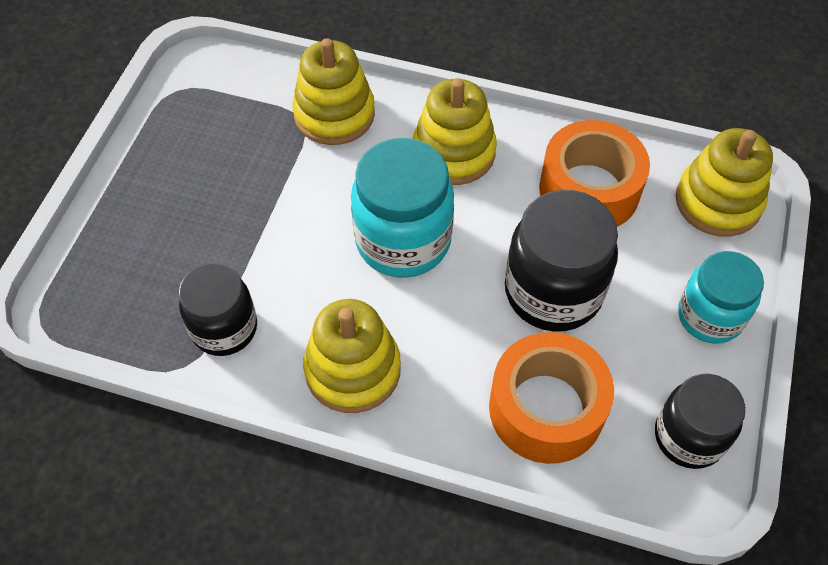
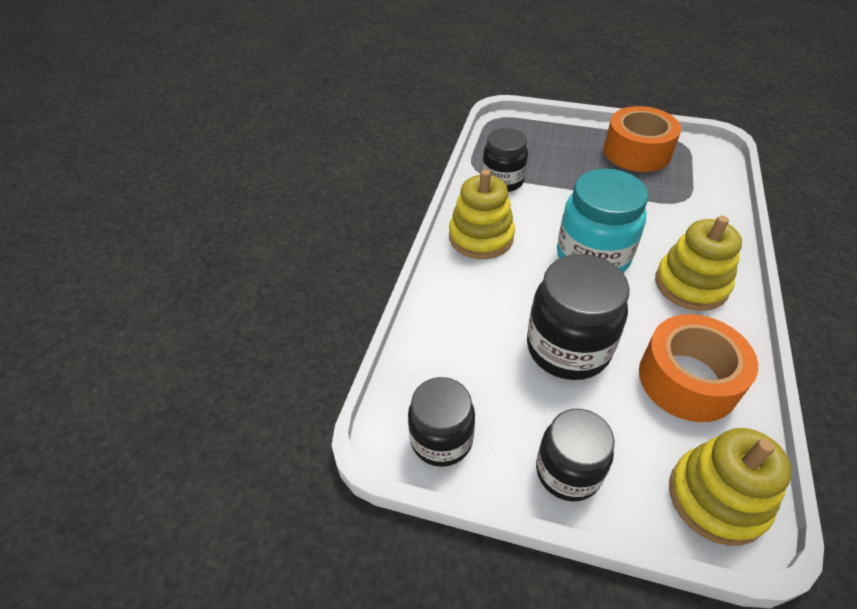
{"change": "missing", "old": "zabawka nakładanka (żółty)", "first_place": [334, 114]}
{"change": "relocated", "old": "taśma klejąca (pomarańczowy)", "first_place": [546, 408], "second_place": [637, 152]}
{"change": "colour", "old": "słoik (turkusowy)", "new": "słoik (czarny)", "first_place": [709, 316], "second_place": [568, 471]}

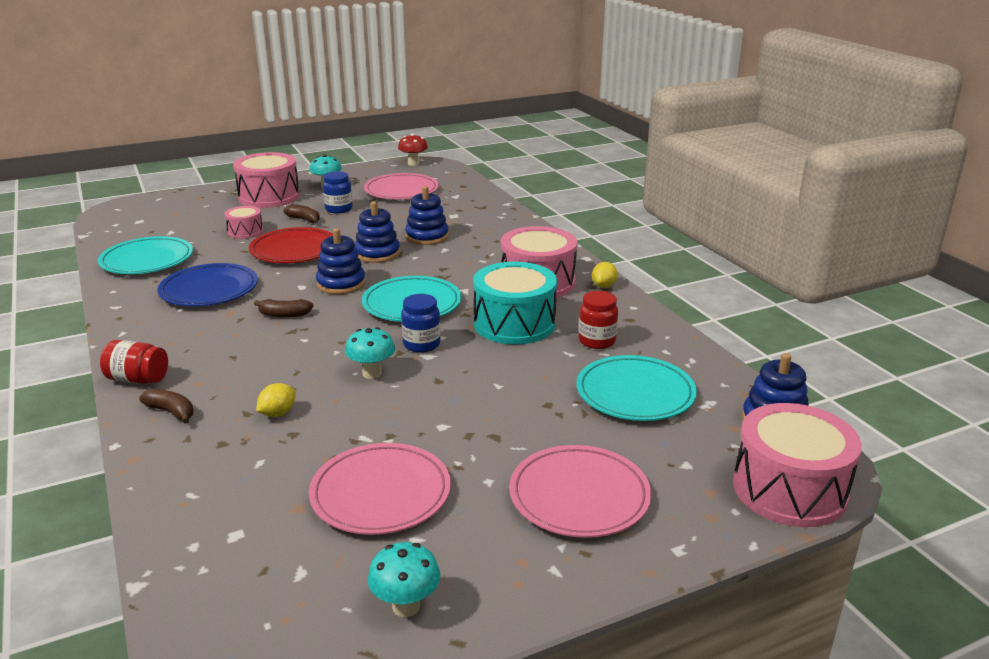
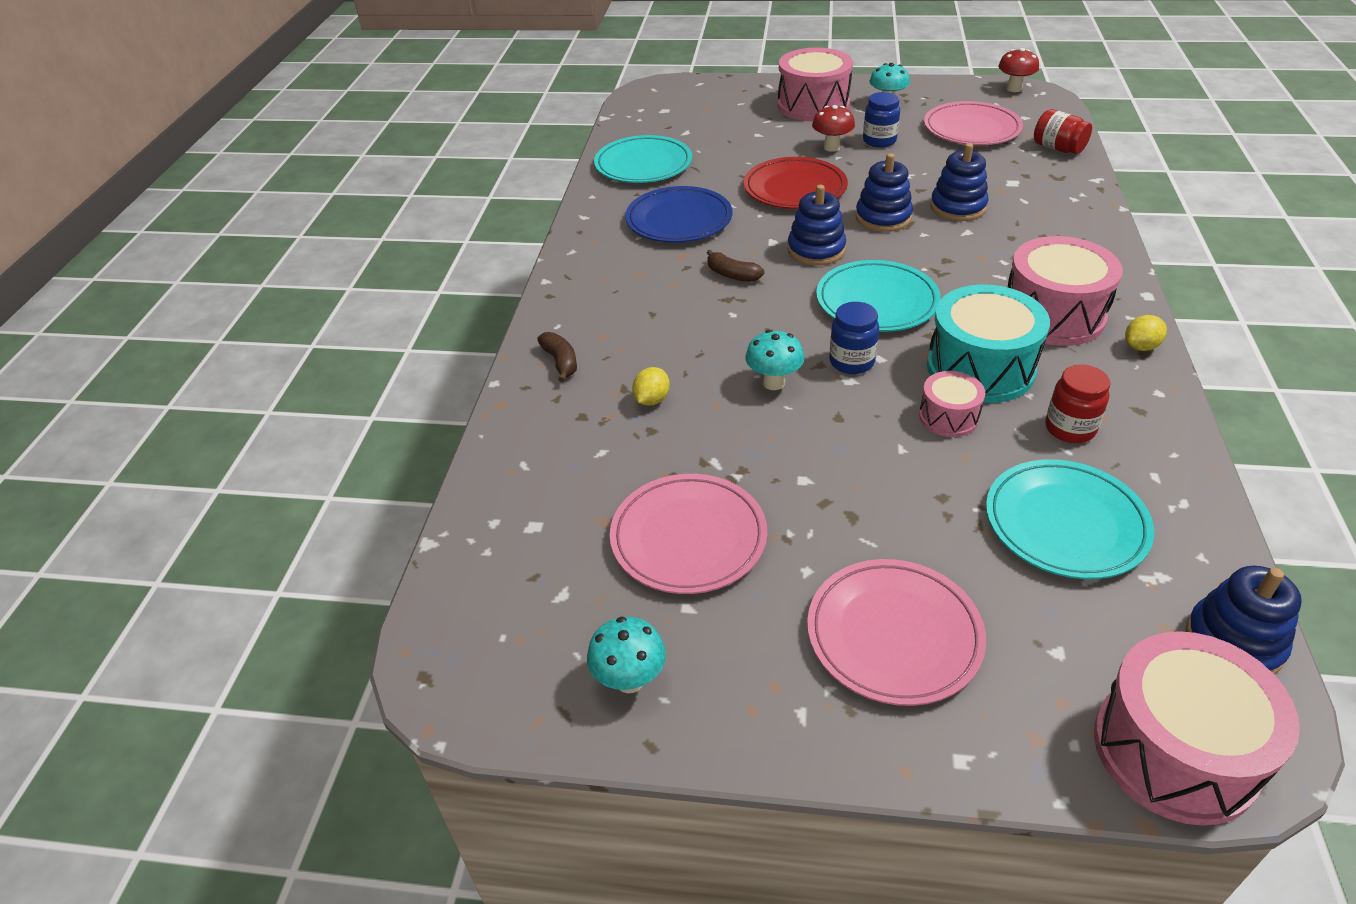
{"change": "relocated", "old": "słoik (czerwony)", "first_place": [138, 379], "second_place": [1058, 148]}
{"change": "relocated", "old": "bęben (różowy)", "first_place": [245, 232], "second_place": [948, 417]}
{"change": "exchanged", "old": "banan (brązowy)", "new": "grzyb (czerwony)", "first_place": [304, 219], "second_place": [831, 147]}
{"change": "spun", "old": "cytryna (żółty)", "first_place": [278, 413], "second_place": [652, 400], "degrees": -45}

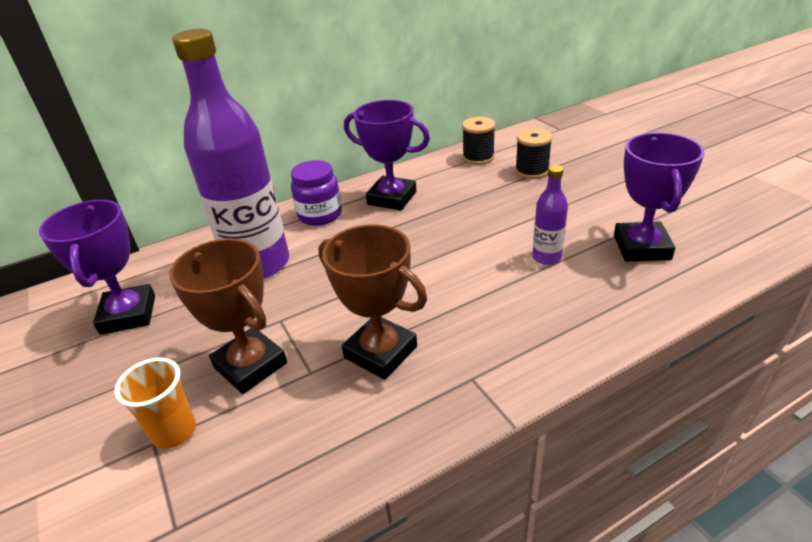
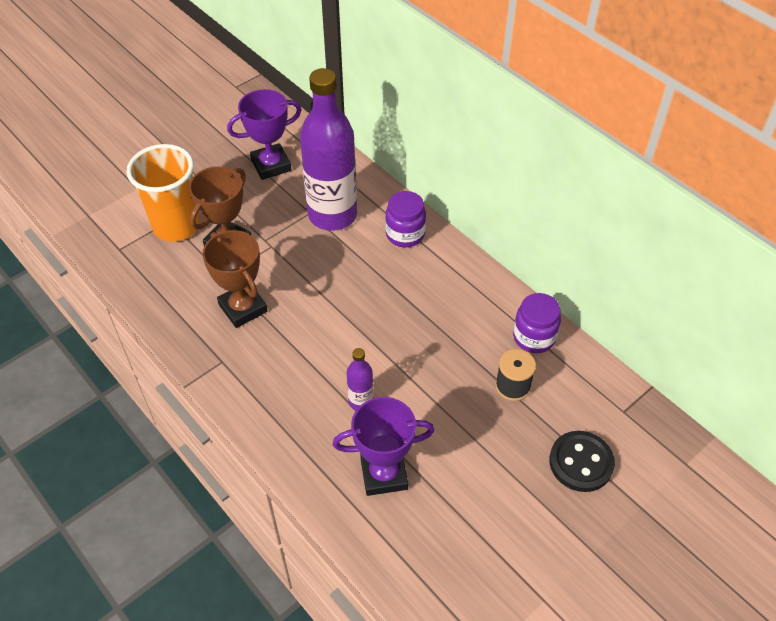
{"change": "missing", "old": "puchar (fioletowy)", "first_place": [392, 198]}
{"change": "appeared", "new": "guzik (czarny)", "second_place": [581, 462]}
{"change": "exchanged", "old": "szpulka (czarny)", "new": "słoik (fioletowy)", "first_place": [478, 157], "second_place": [534, 337]}
{"change": "spun", "old": "puchar (brązowy)", "first_place": [380, 352], "second_place": [243, 308], "degrees": -60}
{"change": "size", "old": "szklanka (pomarańczowy)", "first_place": [174, 431], "second_place": [176, 226], "factor": 1.87}

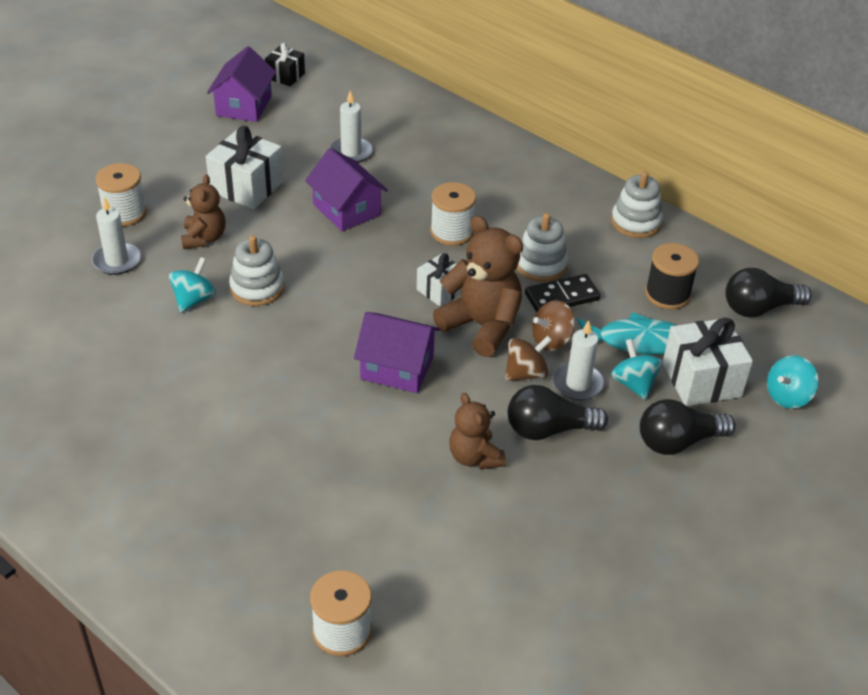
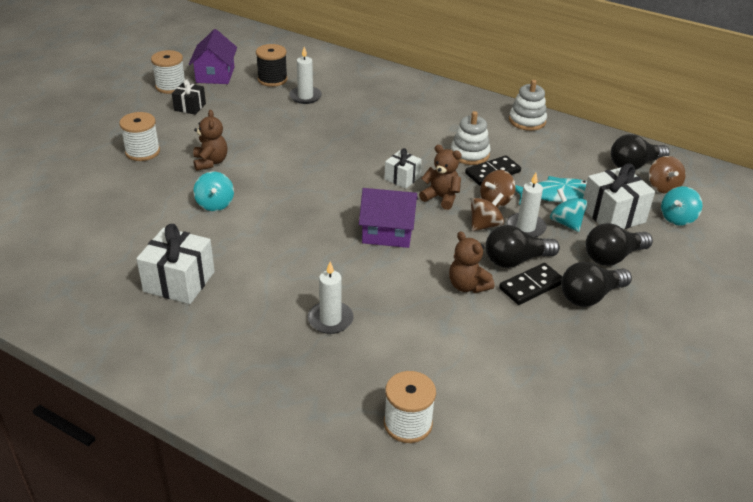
{"change": "missing", "old": "zabawka nakładanka (biały)", "first_place": [257, 288]}
{"change": "missing", "old": "domek (fioletowy)", "first_place": [347, 209]}
{"change": "appeared", "new": "kostka domina (czarny)", "second_place": [531, 286]}
{"change": "appeared", "new": "żarówka (czarny)", "second_place": [590, 296]}
{"change": "appeared", "new": "bączek (brązowy)", "second_place": [663, 187]}
{"change": "relocated", "old": "świeca (biały)", "first_place": [116, 261], "second_place": [330, 319]}
{"change": "relocated", "old": "prezent (biały)", "first_place": [246, 187], "second_place": [179, 282]}
{"change": "relocated", "old": "prezent (czarny)", "first_place": [285, 76], "second_place": [190, 107]}
{"change": "relocated", "old": "szpulka (biały)", "first_place": [451, 232], "second_place": [171, 86]}
{"change": "relocated", "old": "szpulka (czarny)", "first_place": [667, 294], "second_place": [272, 79]}
{"change": "spun", "old": "bączek (turkusowy)", "first_place": [194, 300], "second_place": [215, 204], "degrees": 150}
{"change": "size", "old": "miś (brązowy)", "first_place": [481, 326], "second_place": [441, 198], "factor": 0.61}

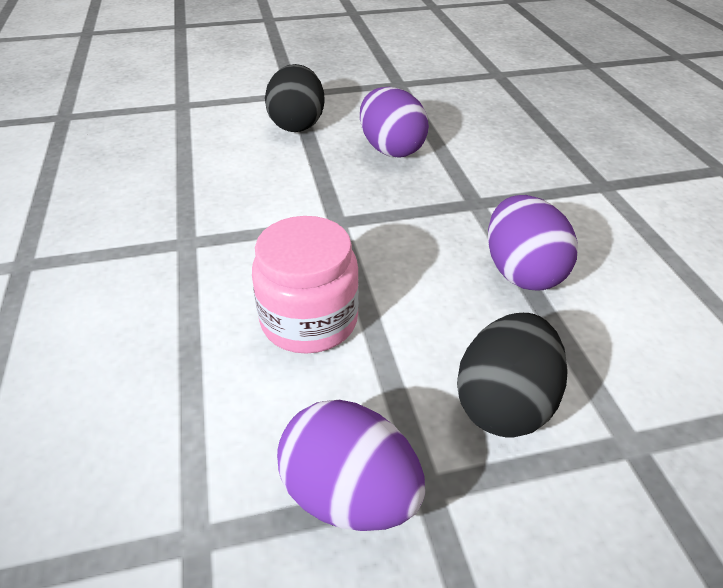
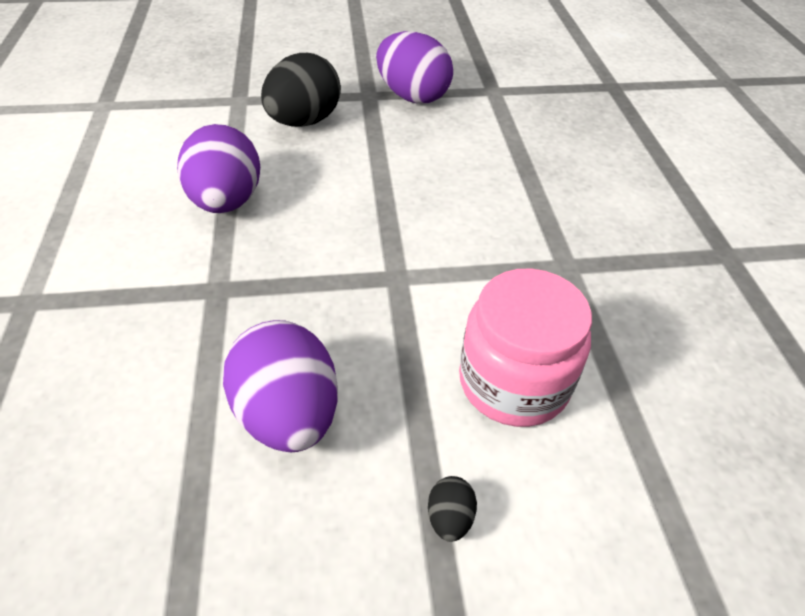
{"change": "relocated", "old": "słoik (różowy)", "first_place": [309, 320], "second_place": [513, 382]}
{"change": "size", "old": "jajko (czarny)", "first_place": [297, 124], "second_place": [449, 517], "factor": 0.41}

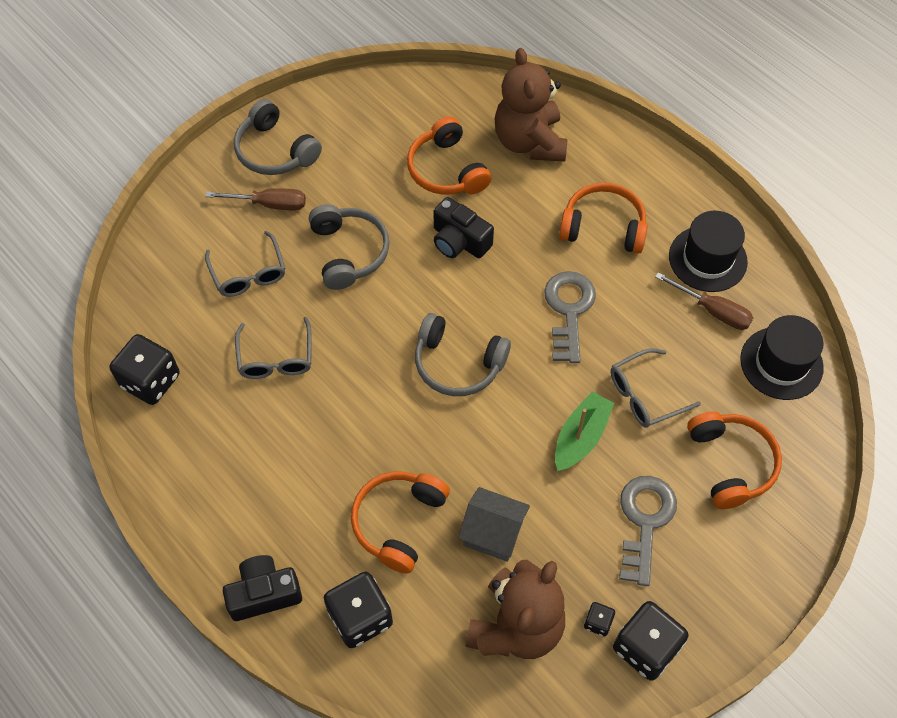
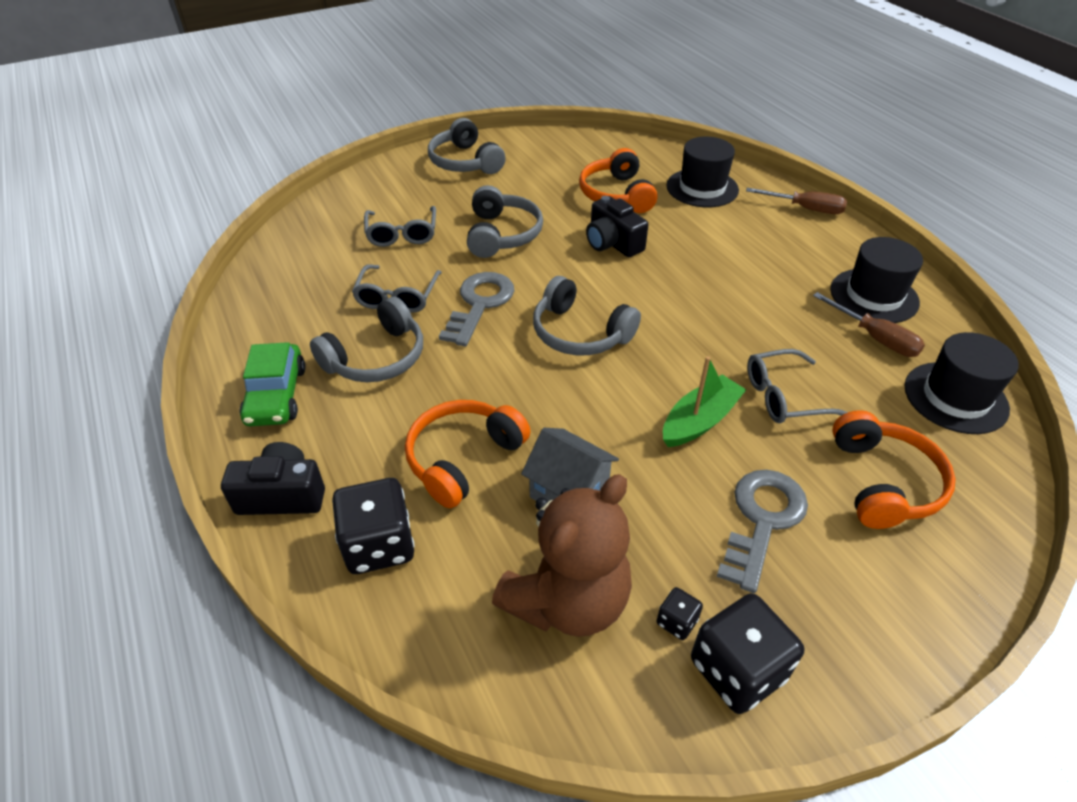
{"change": "missing", "old": "kostka do gry (czarny)", "first_place": [150, 381]}
{"change": "missing", "old": "słuchawki (pomarańczowy)", "first_place": [603, 227]}
{"change": "appeared", "new": "samochód (zielony)", "second_place": [276, 395]}
{"change": "appeared", "new": "słuchawki (szary)", "second_place": [376, 357]}
{"change": "relocated", "old": "śrubokręt (brązowy)", "first_place": [269, 204], "second_place": [805, 209]}
{"change": "relocated", "old": "klucz (szary)", "first_place": [568, 310], "second_place": [479, 304]}
{"change": "exchanged", "old": "miś (brązowy)", "new": "kapelusz (czarny)", "first_place": [529, 142], "second_place": [702, 188]}

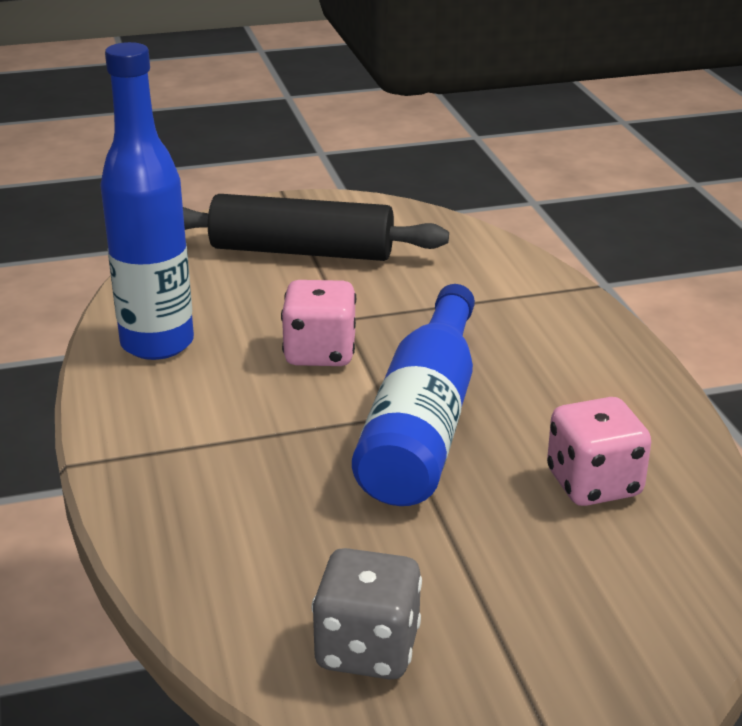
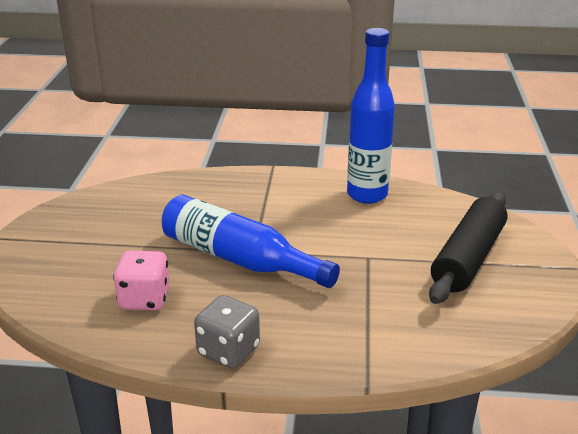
{"change": "missing", "old": "kostka do gry (różowy)", "first_place": [320, 353]}
{"change": "relocated", "old": "kostka do gry (szary)", "first_place": [367, 649], "second_place": [228, 351]}

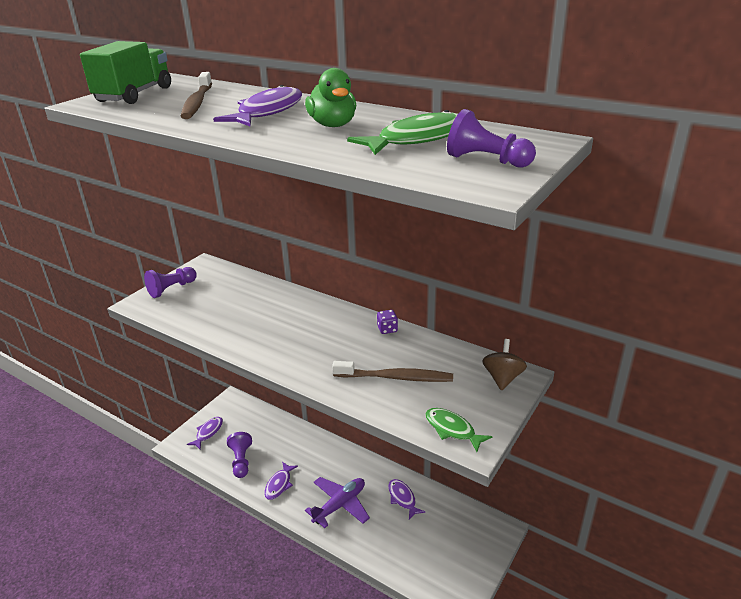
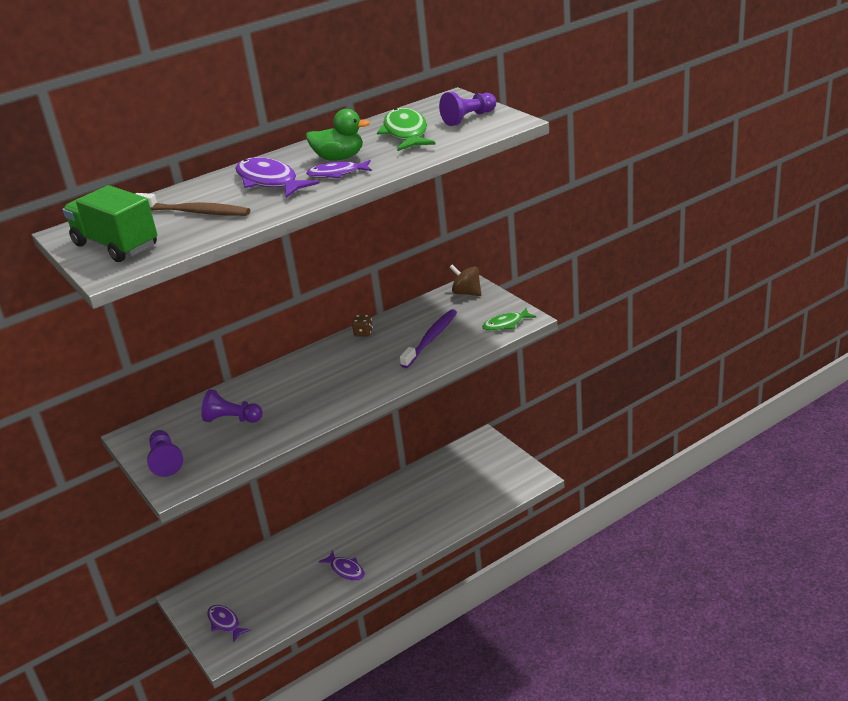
{"change": "missing", "old": "samolot (fioletowy)", "first_place": [340, 505]}
{"change": "relocated", "old": "pionek (fioletowy)", "first_place": [241, 461], "second_place": [232, 419]}
{"change": "relocated", "old": "ryba (fioletowy)", "first_place": [402, 498], "second_place": [337, 174]}
{"change": "colour", "old": "szczoteczka do zębów (brązowy)", "new": "szczoteczka do zębów (fioletowy)", "first_place": [395, 377], "second_place": [431, 339]}
{"change": "colour", "old": "kostka do gry (fioletowy)", "new": "kostka do gry (brązowy)", "first_place": [387, 329], "second_place": [363, 333]}

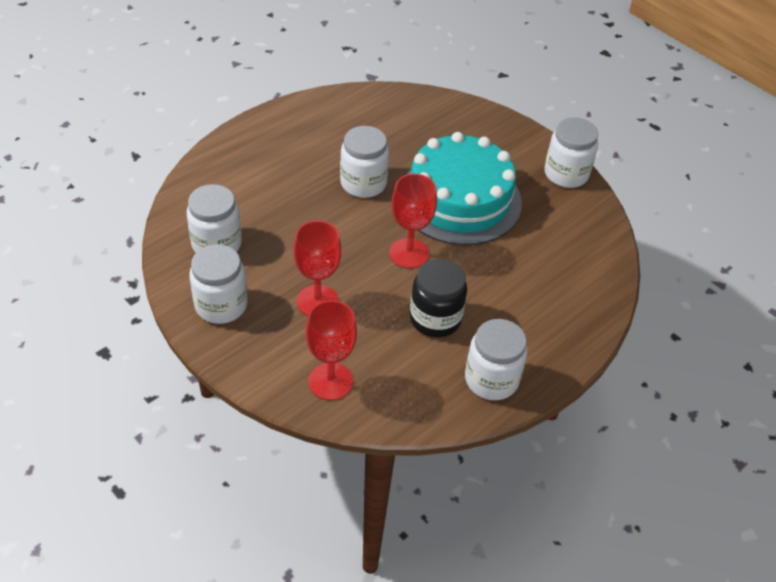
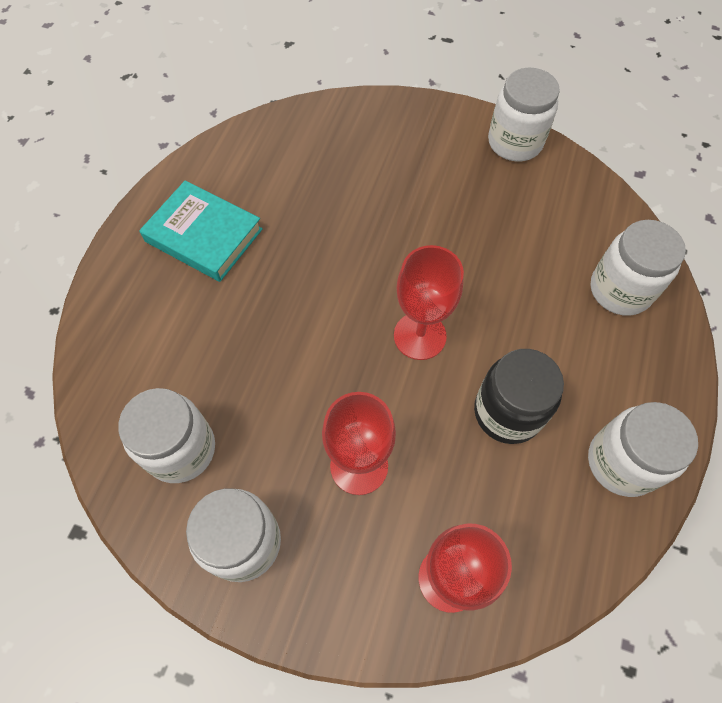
{"change": "missing", "old": "tort (turkusowy)", "first_place": [459, 199]}
{"change": "appeared", "new": "książka (turkusowy)", "second_place": [204, 235]}
{"change": "relocated", "old": "słoik (biały)", "first_place": [363, 183], "second_place": [620, 290]}

